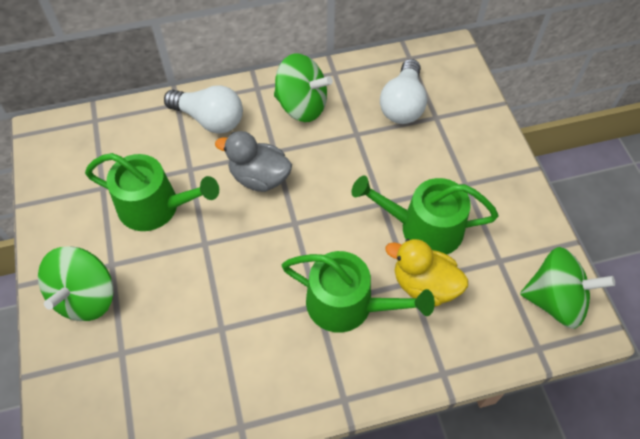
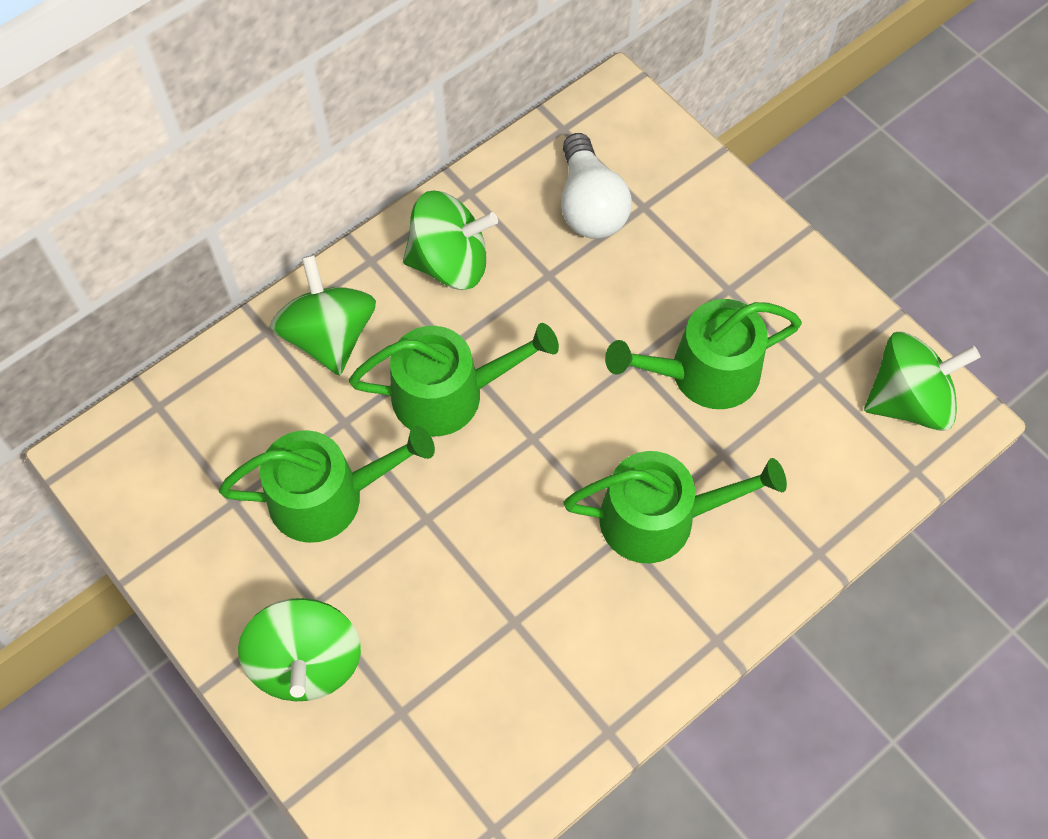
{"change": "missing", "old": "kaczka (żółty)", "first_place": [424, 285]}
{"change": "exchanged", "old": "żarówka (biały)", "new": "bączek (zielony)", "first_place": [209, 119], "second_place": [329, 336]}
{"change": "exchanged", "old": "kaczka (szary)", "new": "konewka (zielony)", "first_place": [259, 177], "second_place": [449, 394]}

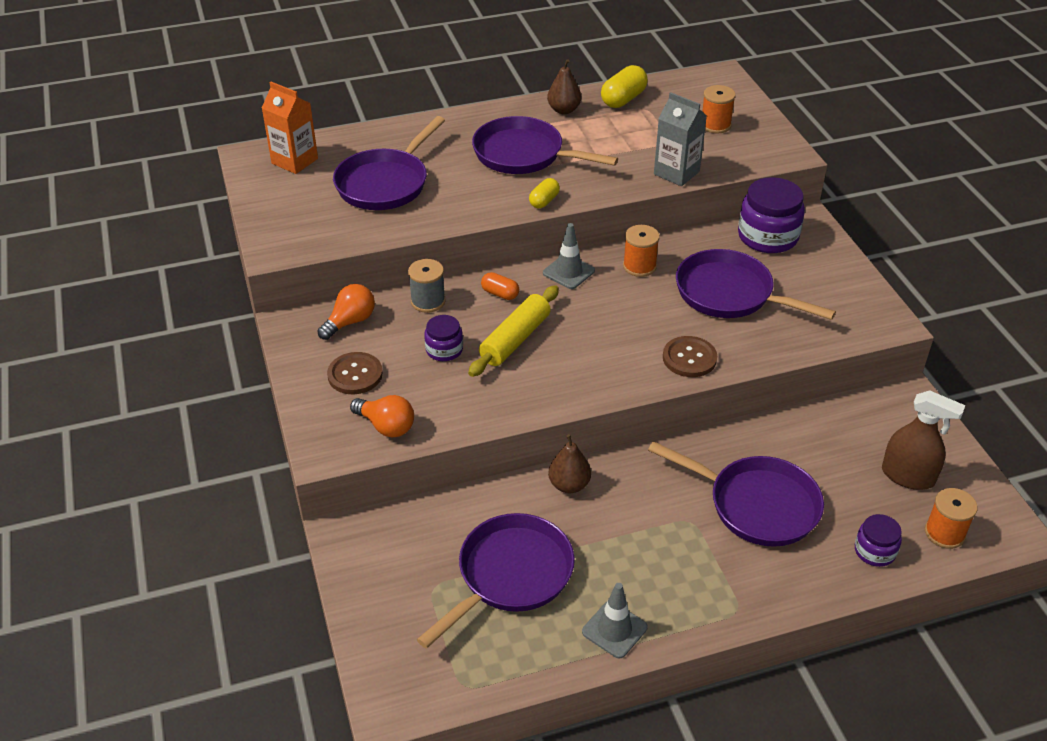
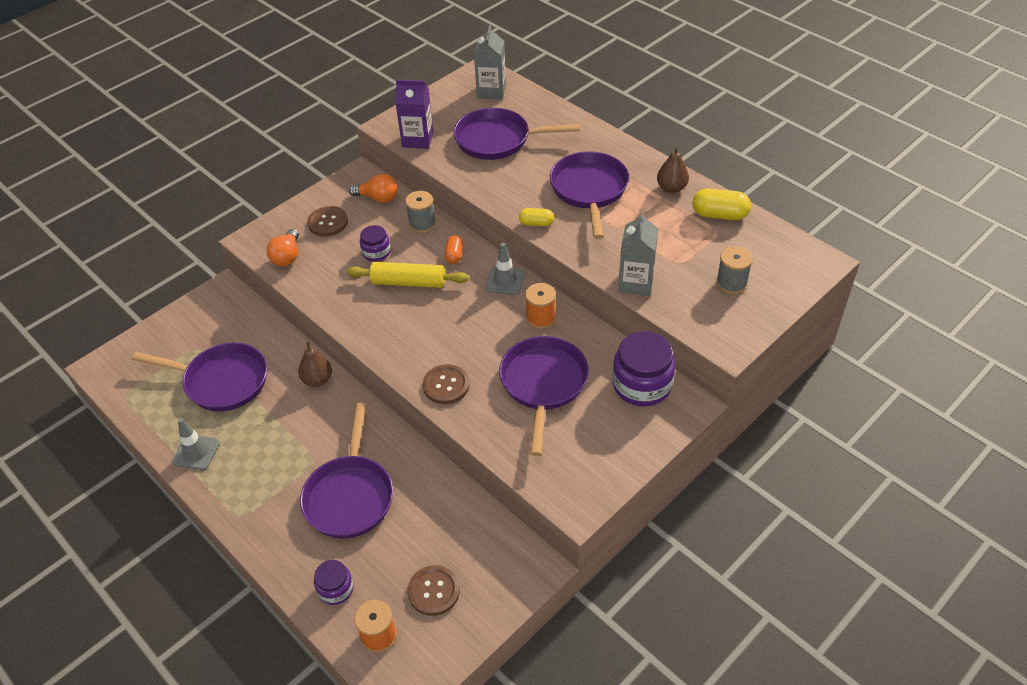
{"change": "appeared", "new": "karton mleka (fioletowy)", "second_place": [417, 139]}
{"change": "exchanged", "old": "spryskiwacz (brązowy)", "new": "guzik (brązowy)", "first_place": [908, 476], "second_place": [434, 591]}
{"change": "colour", "old": "karton mleka (pomarańczowy)", "new": "karton mleka (szary)", "first_place": [294, 161], "second_place": [491, 91]}
{"change": "colour", "old": "szpulka (pomarańczowy)", "new": "szpulka (szary)", "first_place": [715, 125], "second_place": [731, 283]}

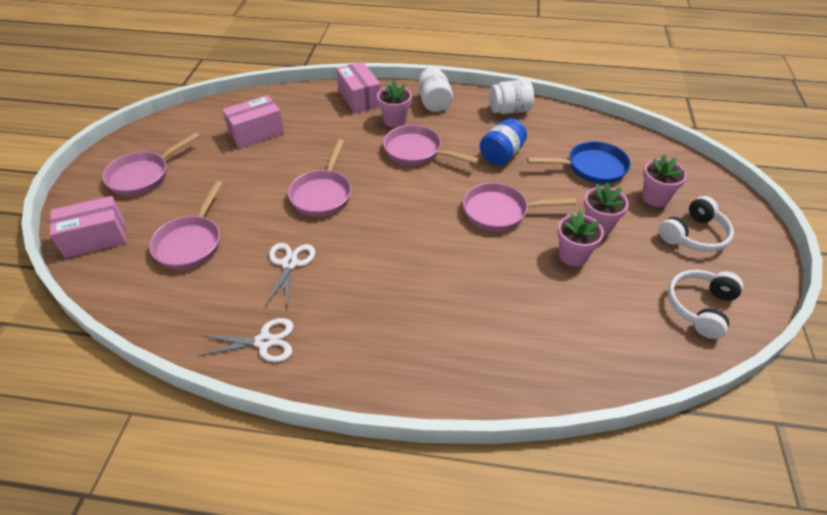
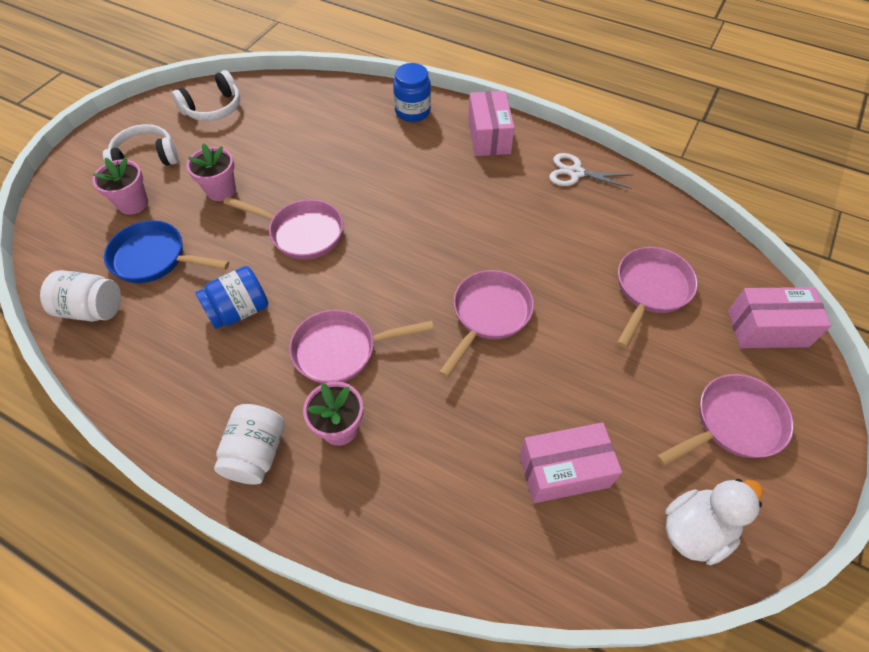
{"change": "missing", "old": "nożyczki (biały)", "first_place": [290, 263]}
{"change": "missing", "old": "doniczka (różowy)", "first_place": [573, 255]}
{"change": "appeared", "new": "słoik (niebieski)", "second_place": [412, 111]}
{"change": "appeared", "new": "kaczka (biały)", "second_place": [695, 529]}
{"change": "relocated", "old": "pudełko (różowy)", "first_place": [359, 98], "second_place": [489, 136]}
{"change": "relocated", "old": "słoik (biały)", "first_place": [509, 110], "second_place": [92, 309]}
{"change": "spun", "old": "patelnia (różowy)", "first_place": [417, 152], "second_place": [341, 350], "degrees": 120}

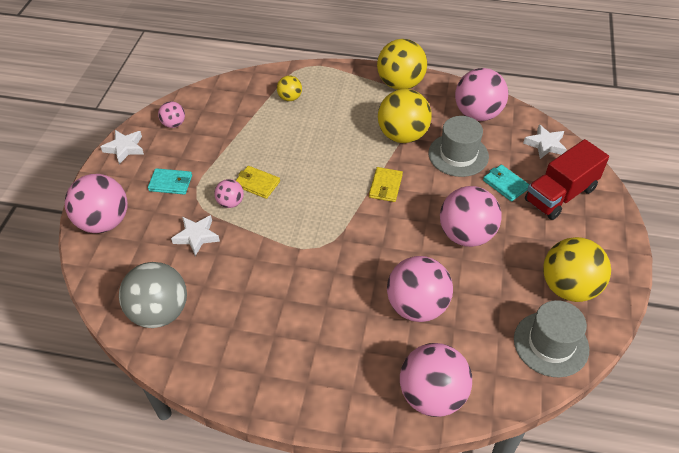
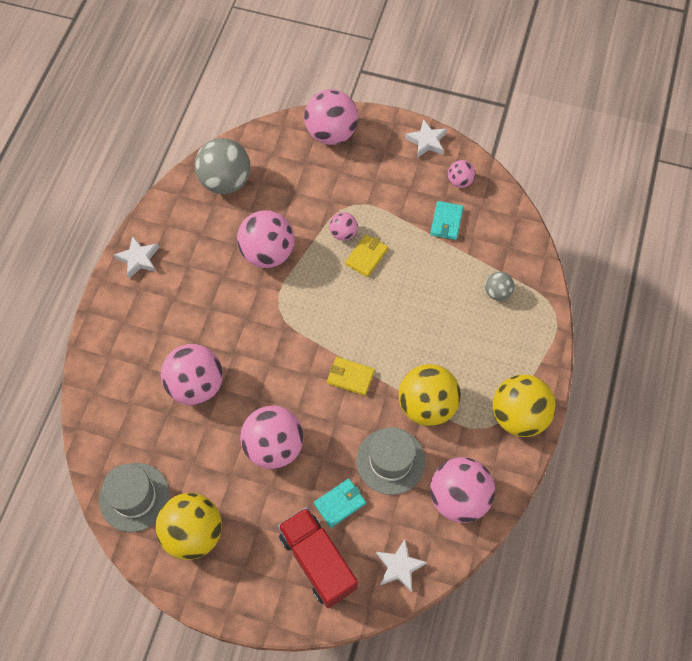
{"change": "relocated", "old": "portfel (turkusowy)", "first_place": [171, 183], "second_place": [446, 222]}
{"change": "relocated", "old": "gwiazda (biały)", "first_place": [196, 236], "second_place": [138, 259]}
{"change": "relocated", "old": "piłka (różowy)", "first_place": [432, 395], "second_place": [267, 253]}
{"change": "colour", "old": "piłka (żółty)", "new": "piłka (szary)", "first_place": [290, 98], "second_place": [497, 292]}

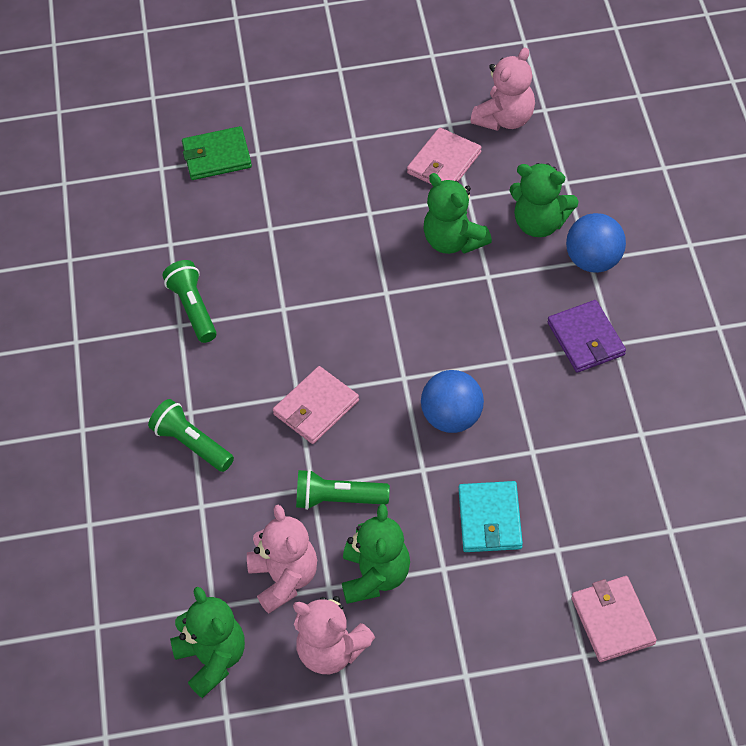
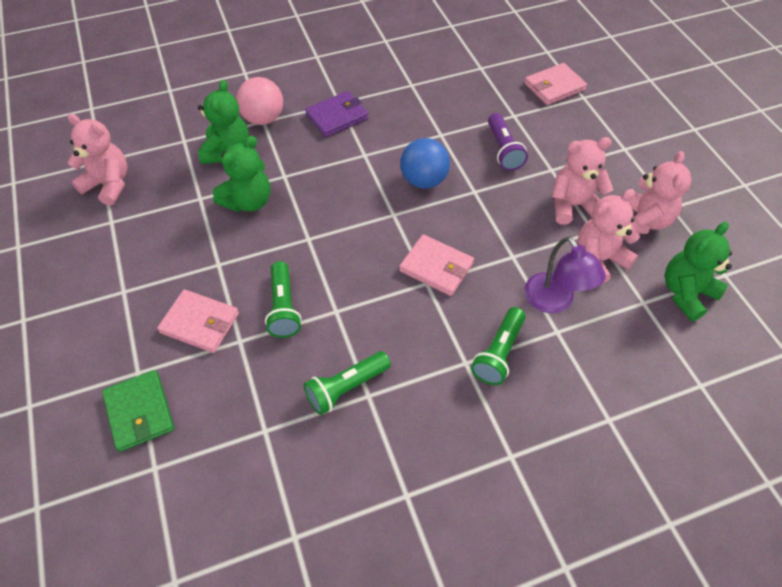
{"change": "appeared", "new": "lampka (fioletowy)", "second_place": [554, 302]}
{"change": "relocated", "old": "latarka (zielony)", "first_place": [338, 499], "second_place": [283, 308]}
{"change": "relocated", "old": "portfel (różowy)", "first_place": [444, 163], "second_place": [200, 323]}
{"change": "exchanged", "old": "portfel (turkusowy)", "new": "latarka (fioletowy)", "first_place": [489, 519], "second_place": [503, 150]}
{"change": "colour", "old": "miś (zielony)", "new": "miś (różowy)", "first_place": [375, 576], "second_place": [573, 205]}
{"change": "colour", "old": "piłka (niebieski)", "new": "piłka (różowy)", "first_place": [594, 261], "second_place": [263, 119]}

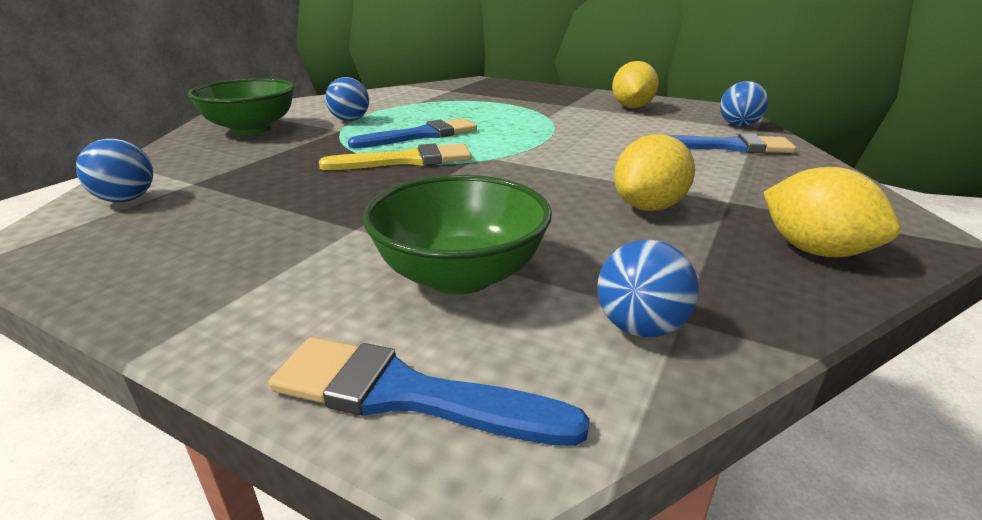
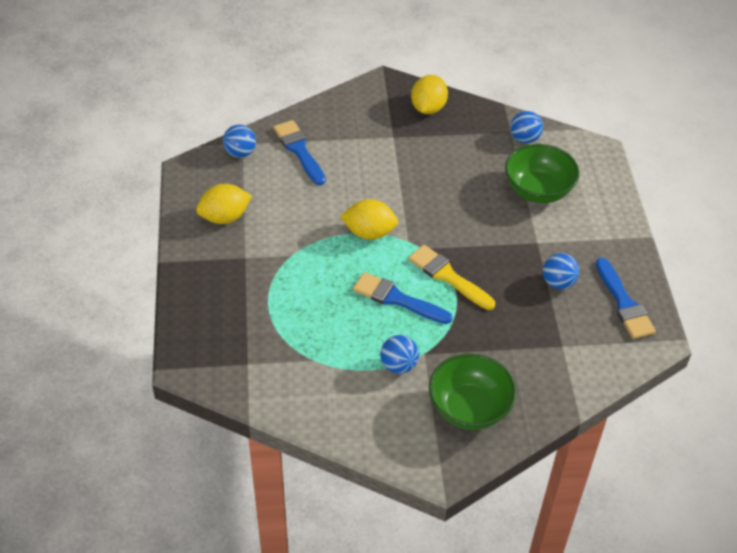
{"change": "relocated", "old": "piłka (niebieski)", "first_place": [126, 199], "second_place": [558, 282]}
{"change": "relocated", "old": "pędzel (niebieski)", "first_place": [407, 395], "second_place": [624, 303]}
{"change": "relocated", "old": "cytryna (żółty)", "first_place": [648, 207], "second_place": [369, 232]}

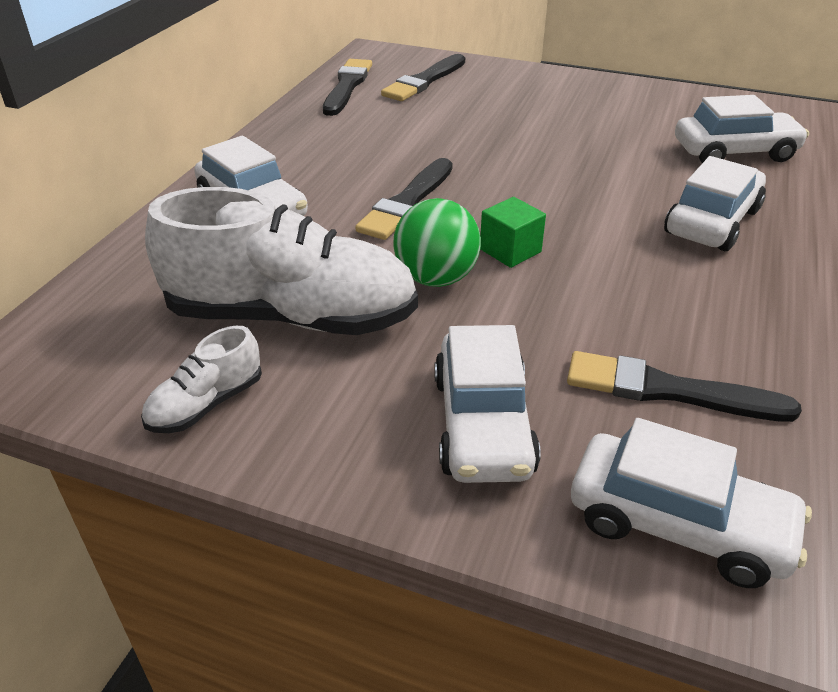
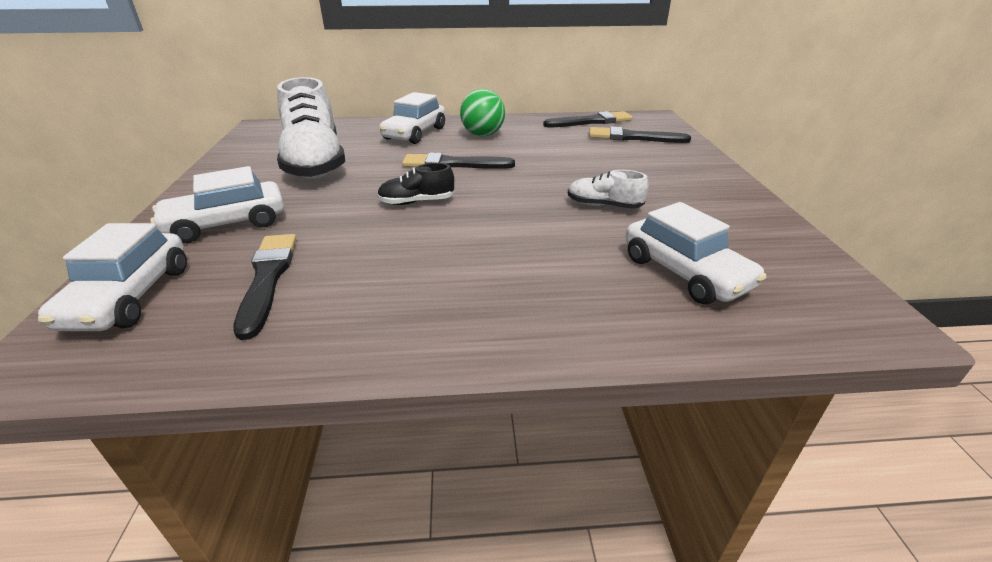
{"change": "missing", "old": "samochód (biały)", "first_place": [712, 222]}
{"change": "relocated", "old": "but (biały)", "first_place": [206, 404], "second_place": [604, 205]}
{"change": "relocated", "old": "piłka (zielony)", "first_place": [436, 278], "second_place": [483, 135]}
{"change": "exchanged", "old": "sześcian (zielony)", "new": "but (czarny)", "first_place": [510, 250], "second_place": [417, 202]}

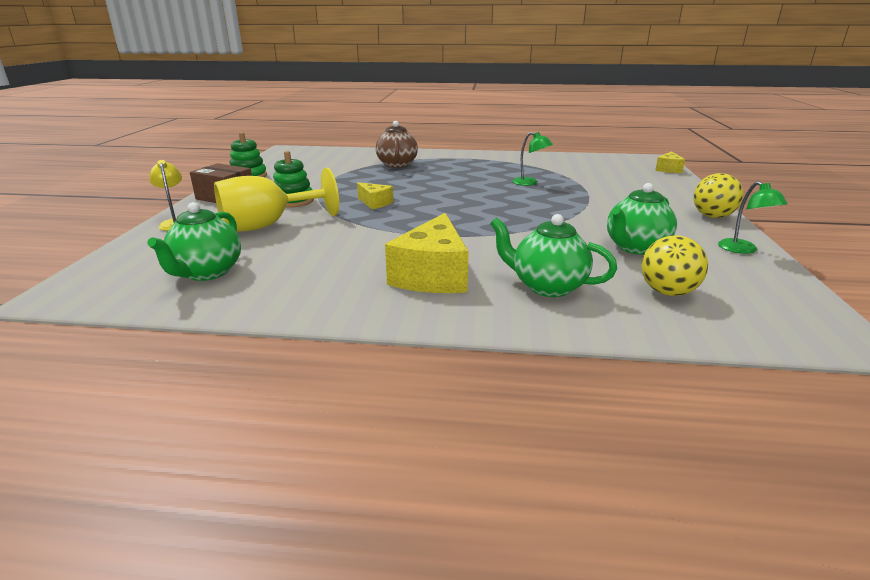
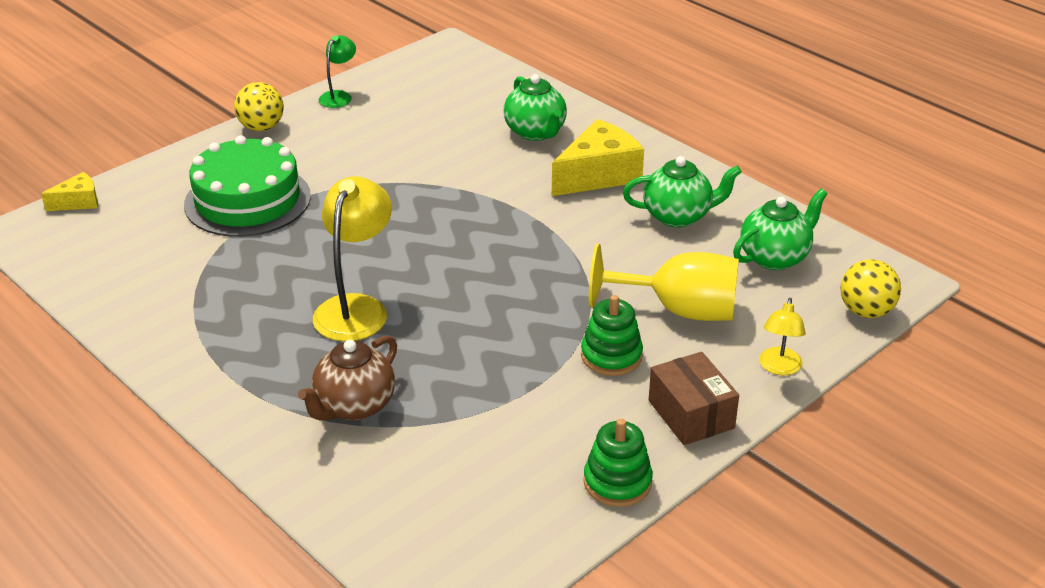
{"change": "missing", "old": "ser (żółty)", "first_place": [375, 203]}
{"change": "missing", "old": "lampka (zielony)", "first_place": [530, 183]}
{"change": "appeared", "new": "tort (zielony)", "second_place": [247, 200]}
{"change": "appeared", "new": "lampka (żółty)", "second_place": [356, 308]}
{"change": "relocated", "old": "imbryk (zielony)", "first_place": [635, 248], "second_place": [678, 216]}
{"change": "relocated", "old": "piłka (żółty)", "first_place": [667, 292], "second_place": [866, 311]}

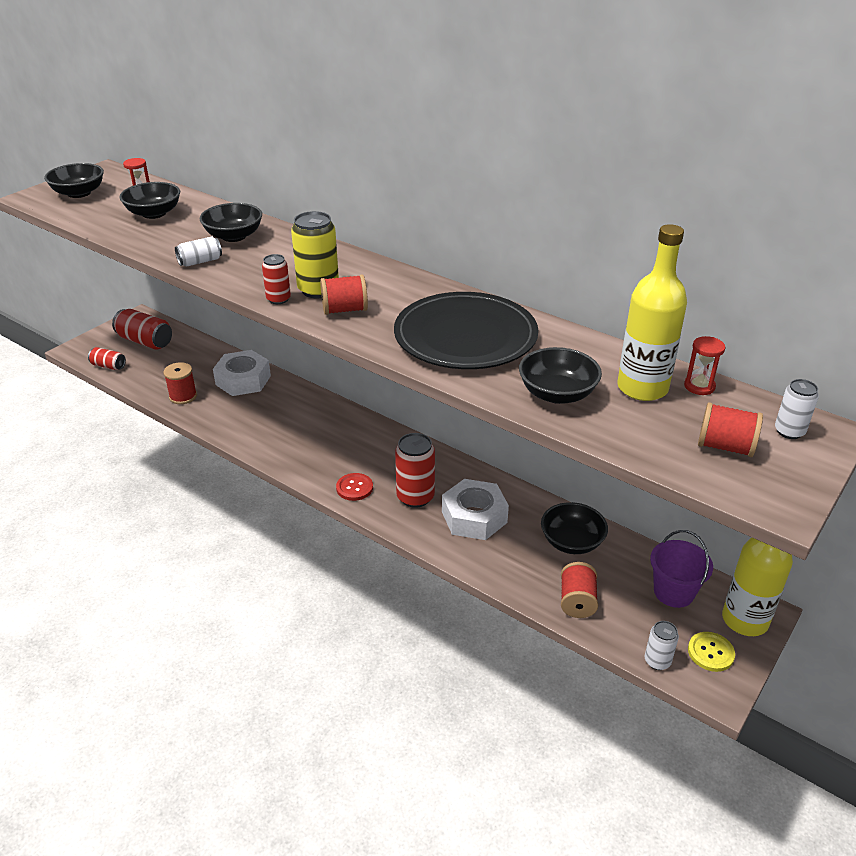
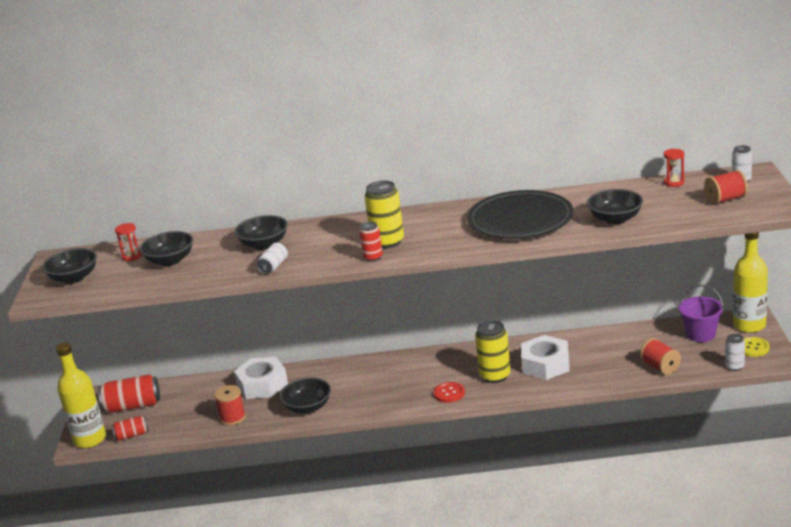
{"change": "missing", "old": "szpulka (czerwony)", "first_place": [344, 310]}
{"change": "relocated", "old": "miska (czarny)", "first_place": [571, 542], "second_place": [308, 407]}
{"change": "relocated", "old": "butelka (żółty)", "first_place": [642, 388], "second_place": [90, 439]}
{"change": "colour", "old": "puszka (czerwony)", "new": "puszka (żółty)", "first_place": [415, 497], "second_place": [495, 376]}

